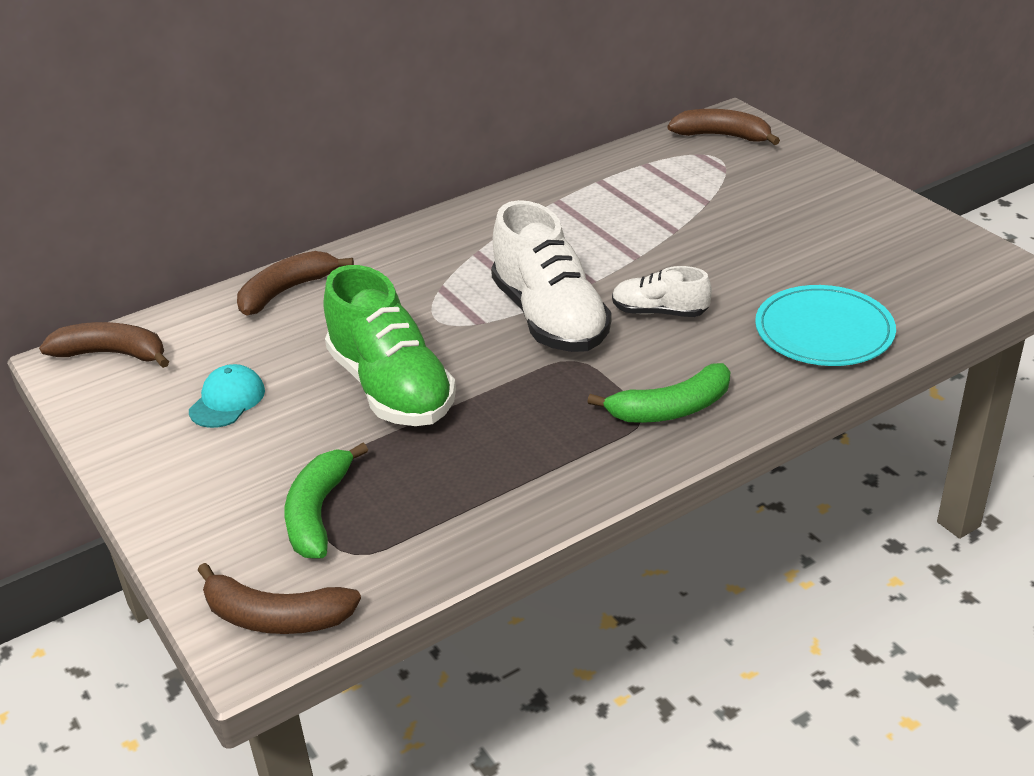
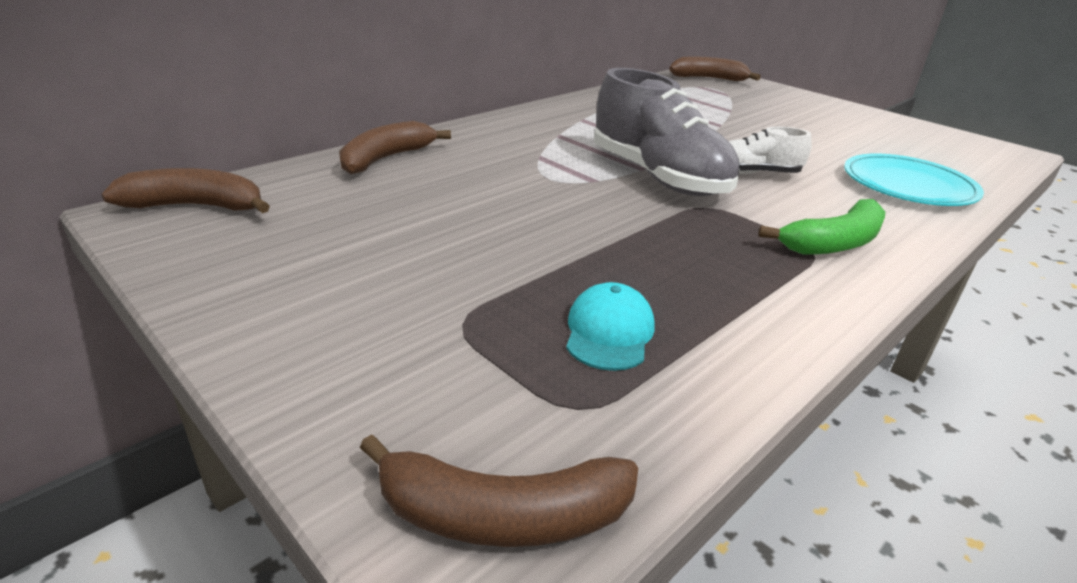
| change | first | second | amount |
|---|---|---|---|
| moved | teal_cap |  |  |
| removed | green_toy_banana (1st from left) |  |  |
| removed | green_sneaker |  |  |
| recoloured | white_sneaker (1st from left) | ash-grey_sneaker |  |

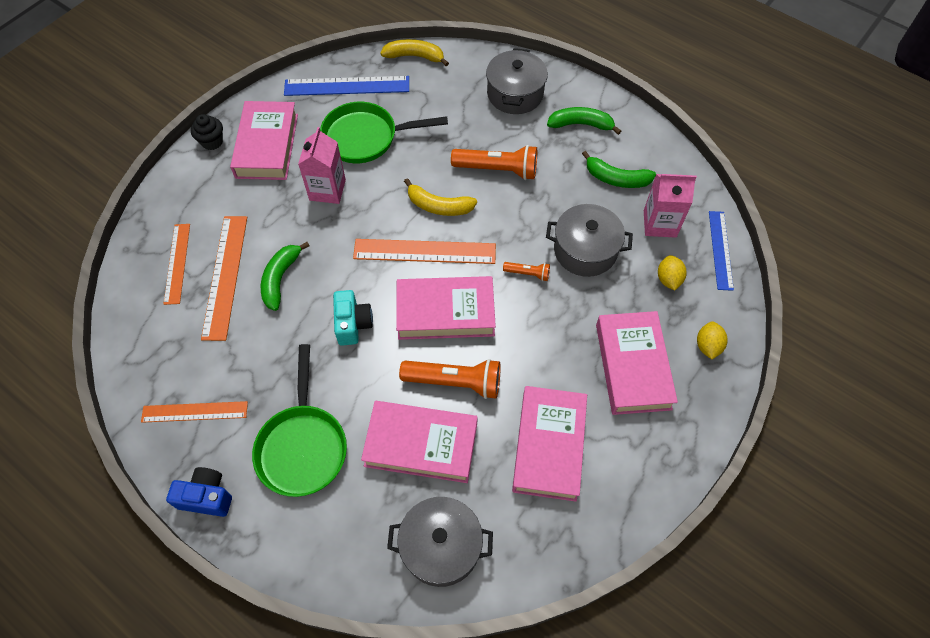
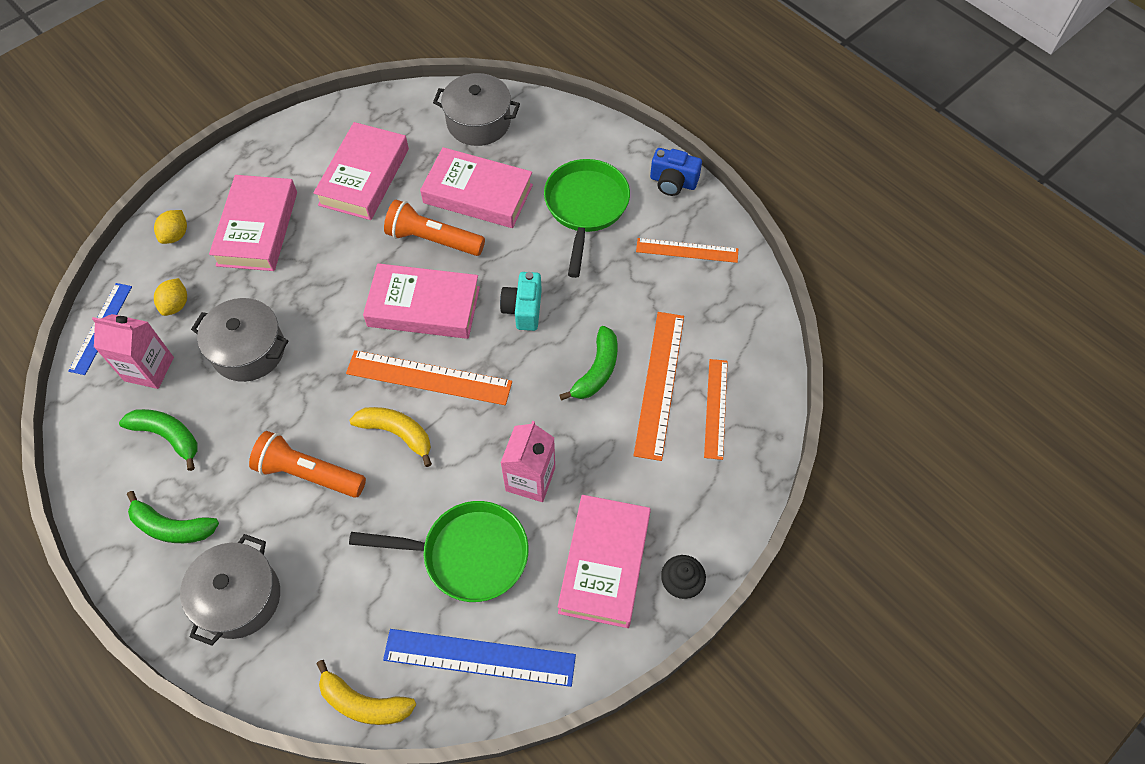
| change | first | second | amount |
|---|---|---|---|
| removed | bright_orange_flashlight (3rd from left) |  |  |

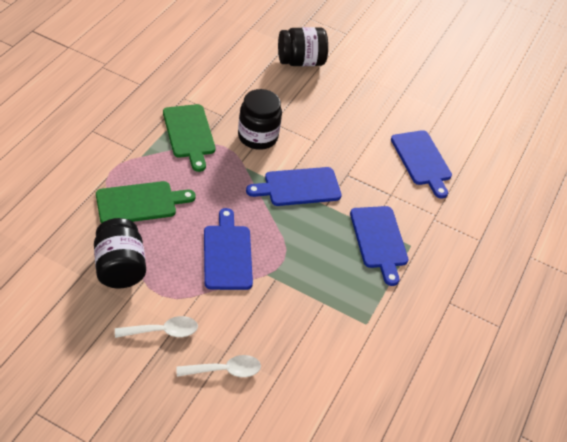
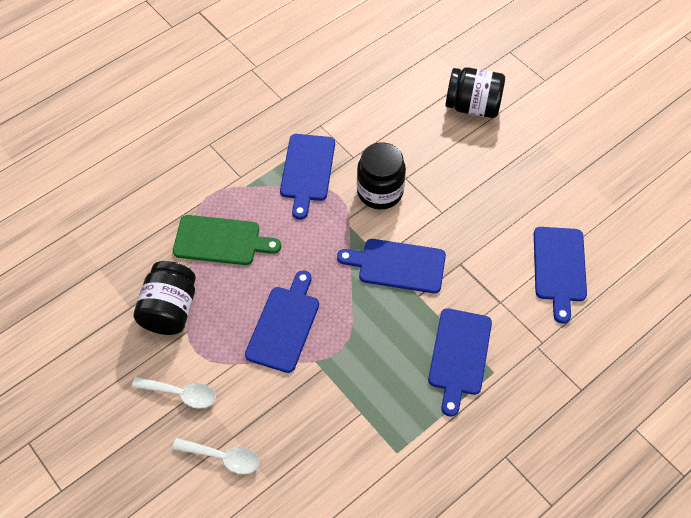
| change | first | second | amount |
|---|---|---|---|
| recoloured | green_bread_board (2nd from left) | royal_blue_bread_board (2nd from left) |  |

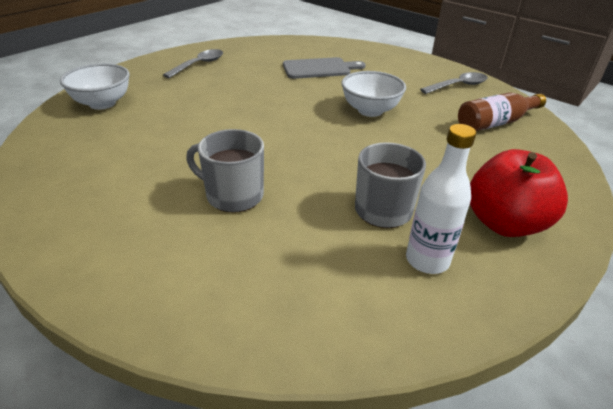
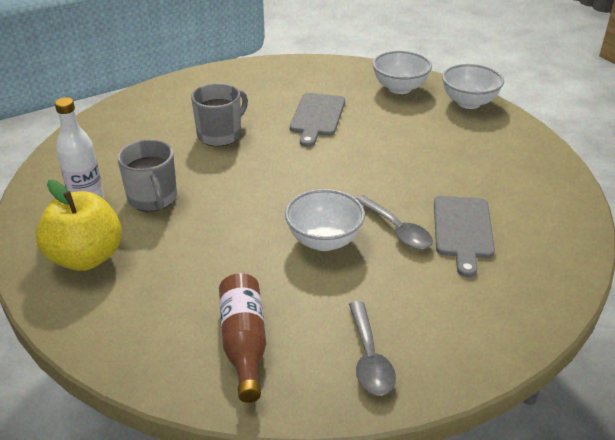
| change | first | second | amount |
|---|---|---|---|
| moved | ash-grey_teaspoon (1st from left in the first image) | ash-grey_teaspoon (2nd from left) |  |
| recoloured | scarlet_toy_apple | bright_yellow_toy_apple |  |
| added |  | ash-grey_bread_board (1st from left) |  |
| added |  | white_bowl (3rd from left) |  |

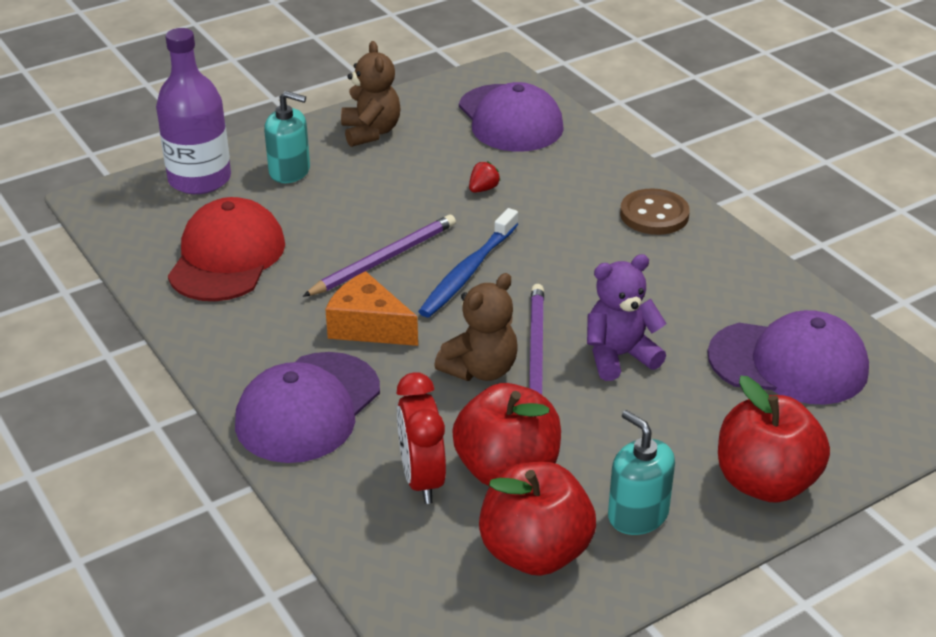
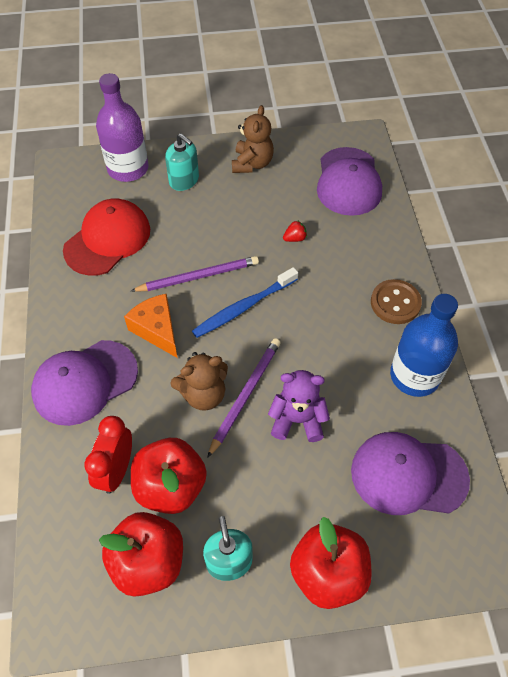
| change | first | second | amount |
|---|---|---|---|
| turned | violet_cap (3rd from left) |  | 150 degrees clockwise |
| added |  | royal_blue_drink_bottle |  |

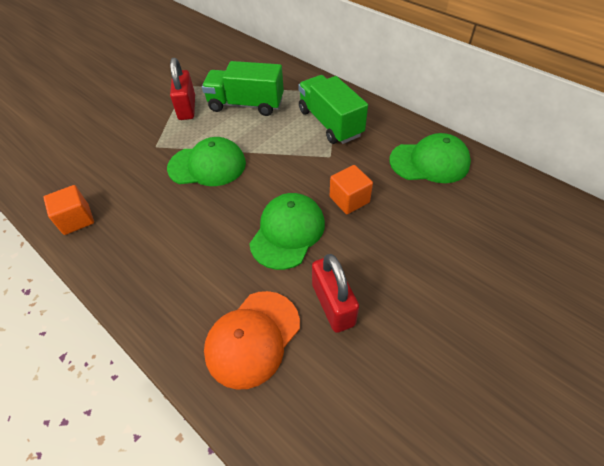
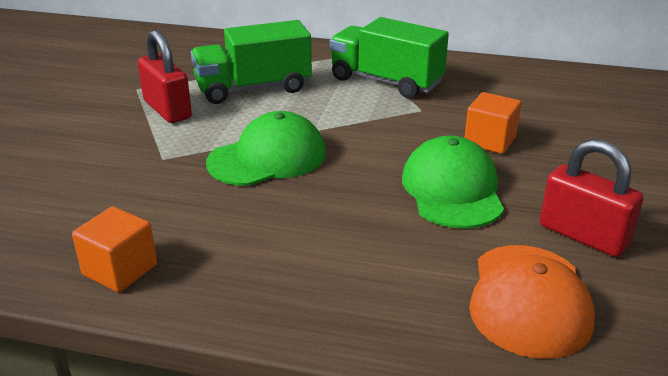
| change | first | second | amount |
|---|---|---|---|
| removed | green_cap (3rd from left) |  |  |

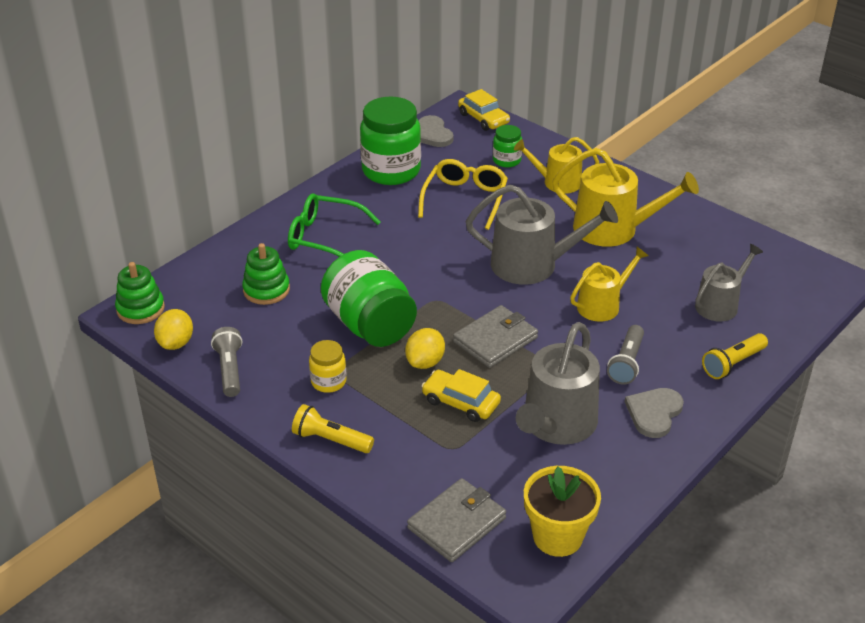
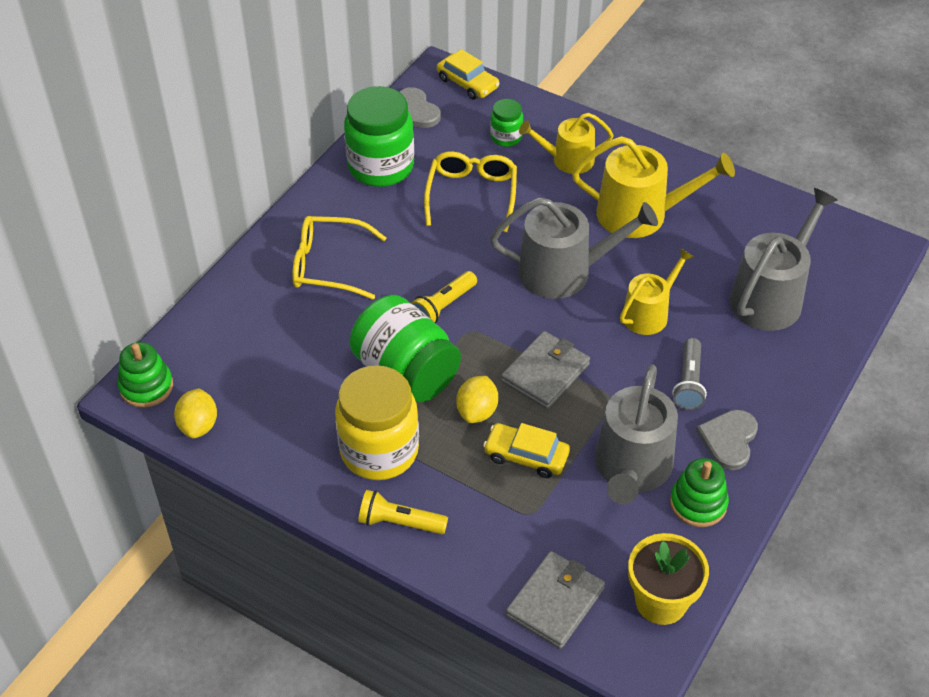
| change | first | second | amount |
|---|---|---|---|
| removed | ash-grey_flashlight (1st from left) |  |  |
| moved | green_ring_stacker (2nd from left) |  |  |
| recoloured | green_spectacles | bright_yellow_spectacles (1st from left) |  |
| resized | bright_yellow_jam_jar |  | x2.03 |
| resized | ash-grey_sprinkling_can (3rd from left) |  | x1.60 |
| moved | bright_yellow_flashlight (2nd from left) |  |  |

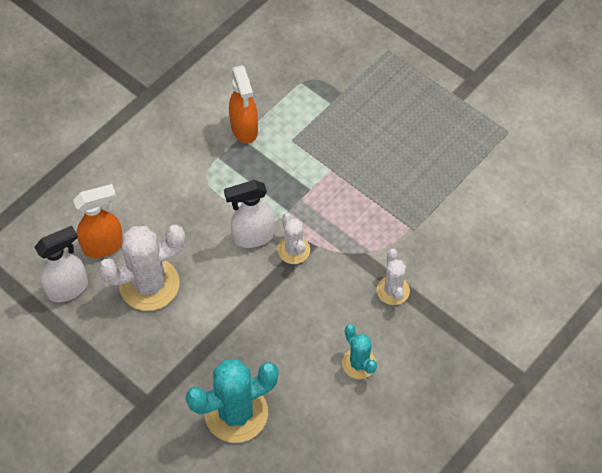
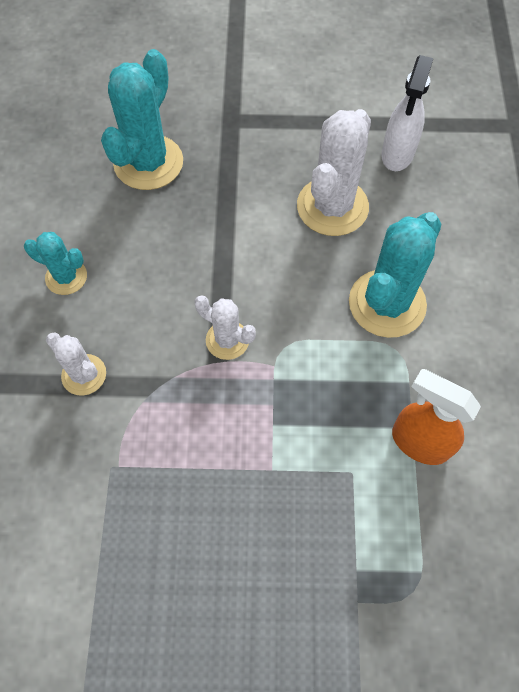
| change | first | second | amount |
|---|---|---|---|
| removed | bright_orange_sprayer (1st from left) |  |  |
| removed | white_sprayer (2nd from left) |  |  |
| added |  | teal_prickly_plant (3rd from left) |  |

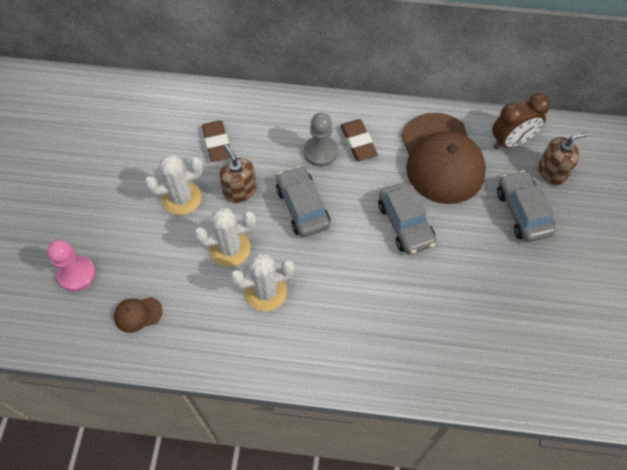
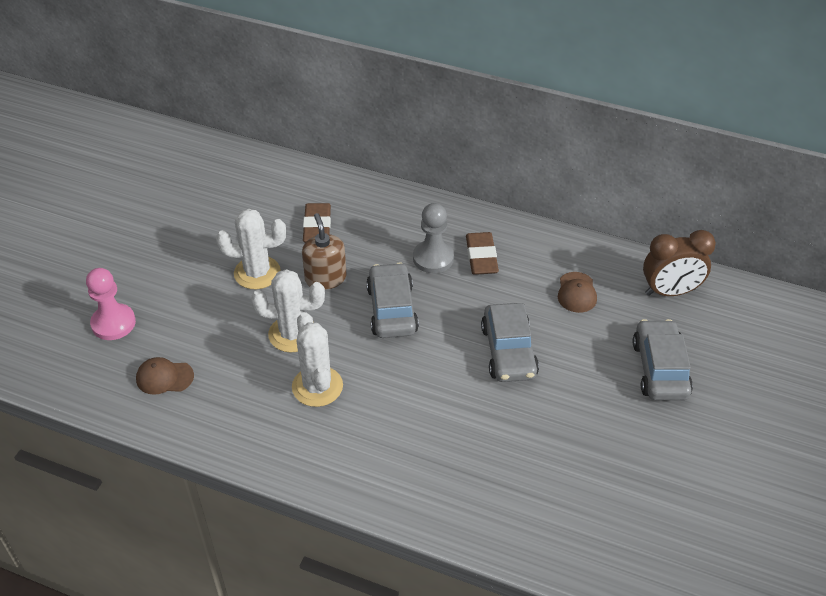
| change | first | second | amount |
|---|---|---|---|
| turned | white_prickly_plant (3rd from left) |  | 75 degrees clockwise |
| resized | dark_brown_cap (2nd from left) |  | x0.40 |
| removed | dark_brown_soap_dispenser (2nd from left) |  |  |

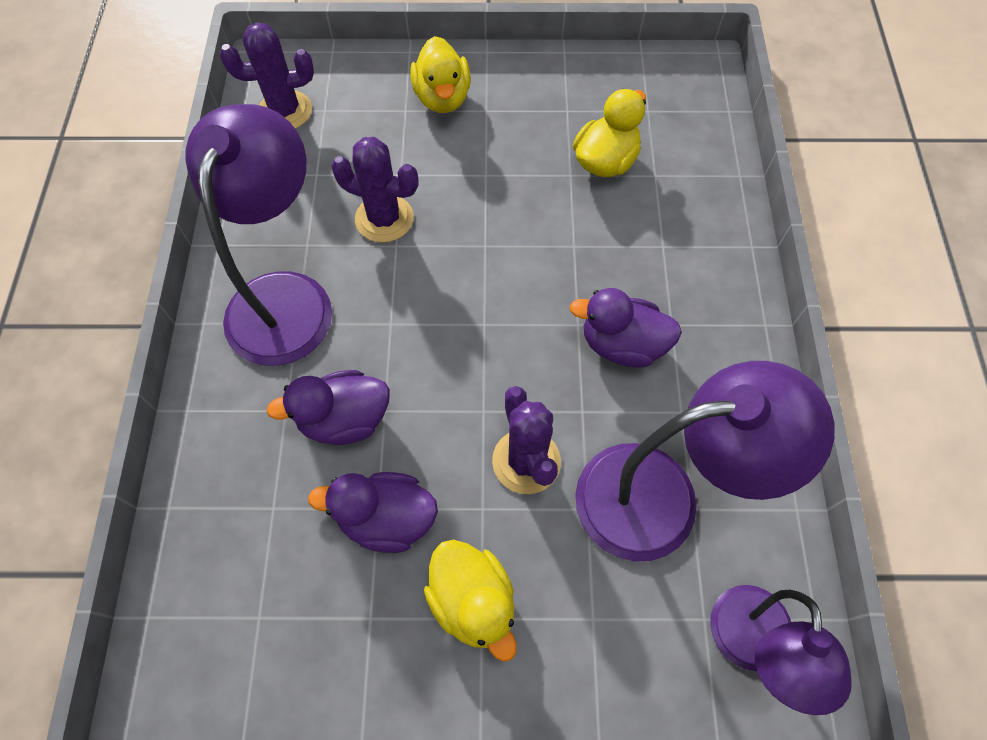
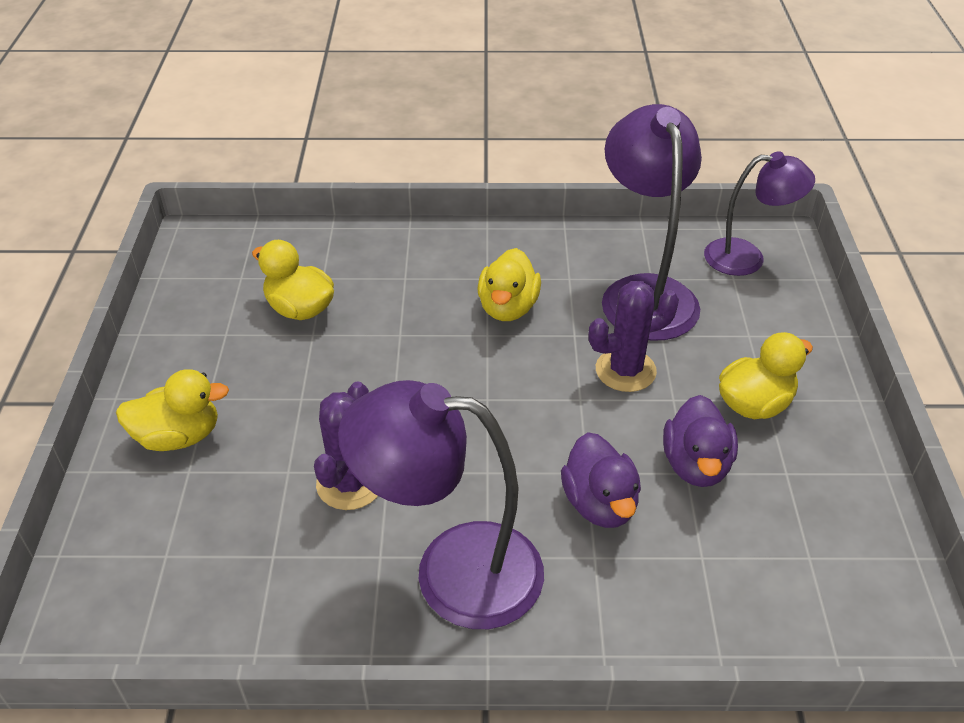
| change | first | second | amount |
|---|---|---|---|
| removed | violet_prickly_plant (1st from left) |  |  |
| recoloured | violet_duck (3rd from left) | bright_yellow_duck (3rd from left) |  |

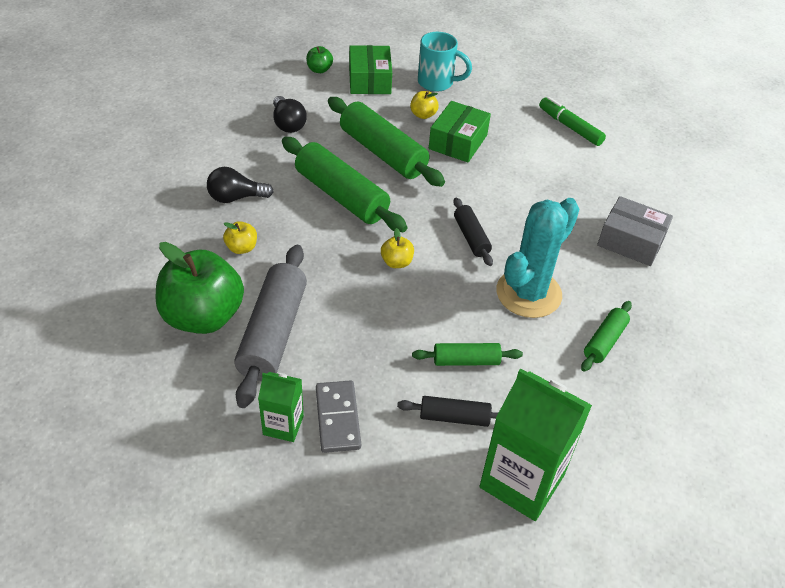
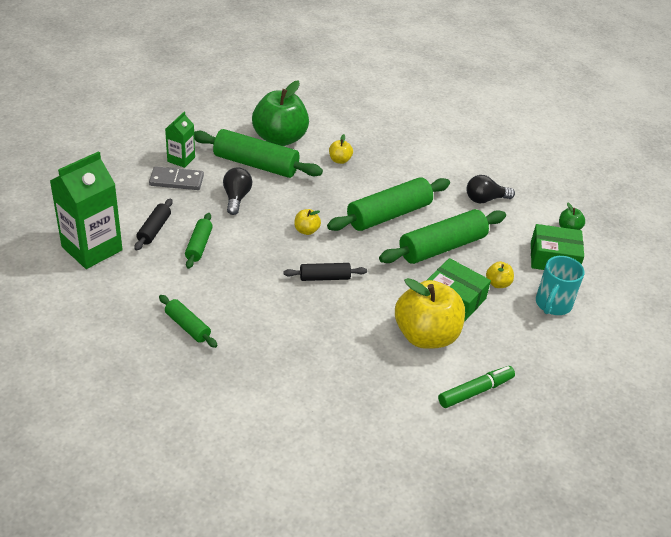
| change | first | second | amount |
|---|---|---|---|
| moved | jet-black_light_bulb (1st from left) |  |  |
| recoloured | ash-grey_rolling_pin | green_rolling_pin (3rd from left) |  |
| removed | teal_prickly_plant |  |  |
| removed | ash-grey_box |  |  |
| added |  | bright_yellow_toy_apple (3rd from left) |  |

